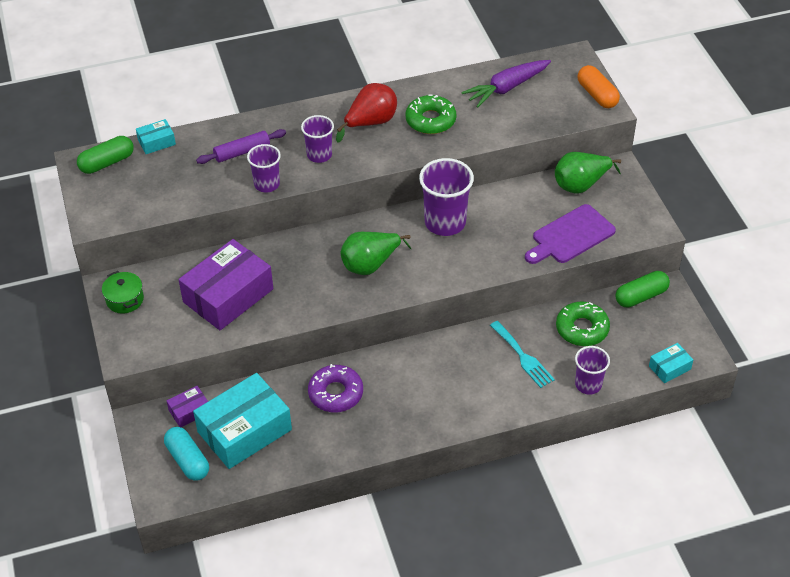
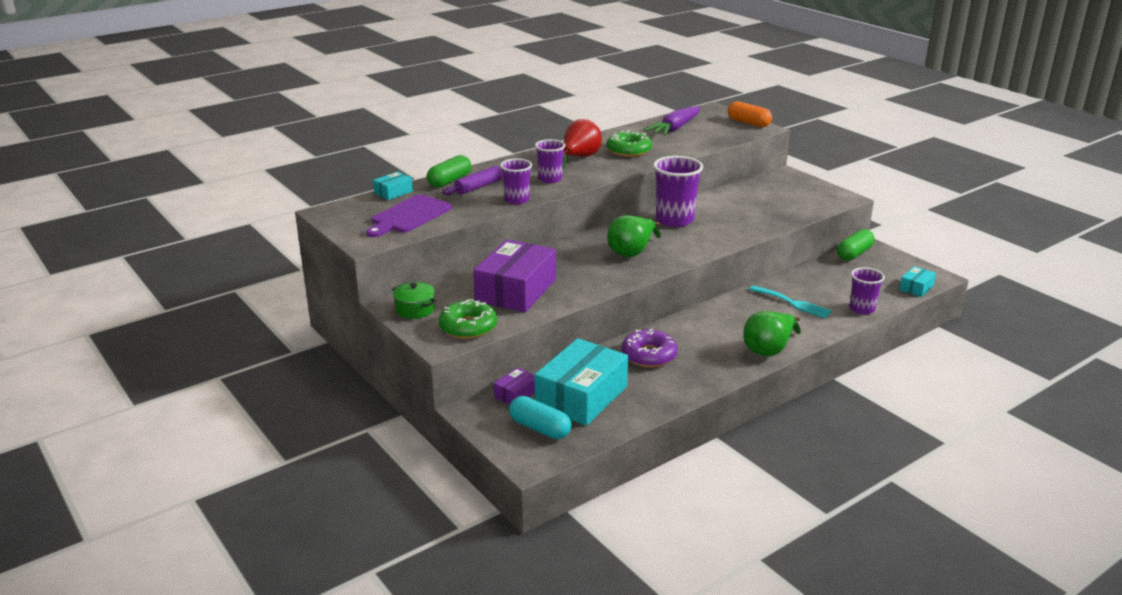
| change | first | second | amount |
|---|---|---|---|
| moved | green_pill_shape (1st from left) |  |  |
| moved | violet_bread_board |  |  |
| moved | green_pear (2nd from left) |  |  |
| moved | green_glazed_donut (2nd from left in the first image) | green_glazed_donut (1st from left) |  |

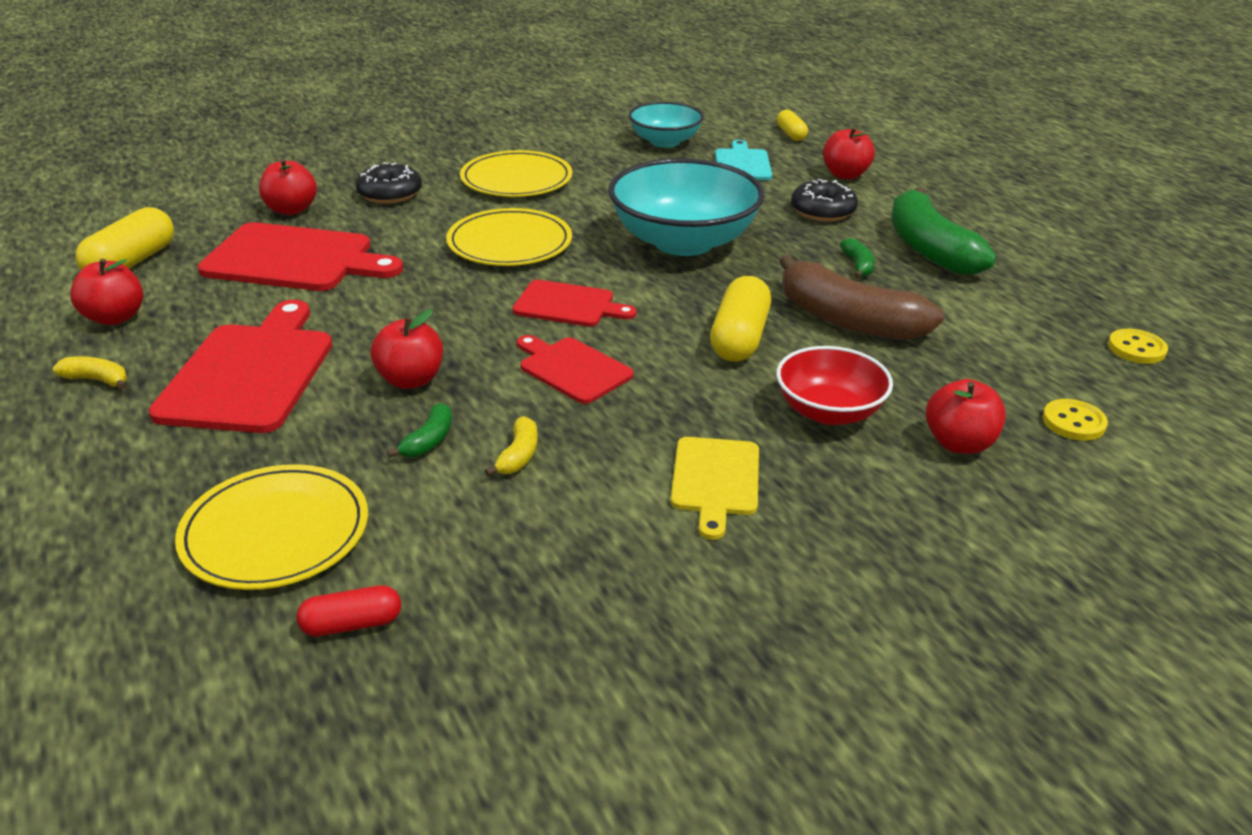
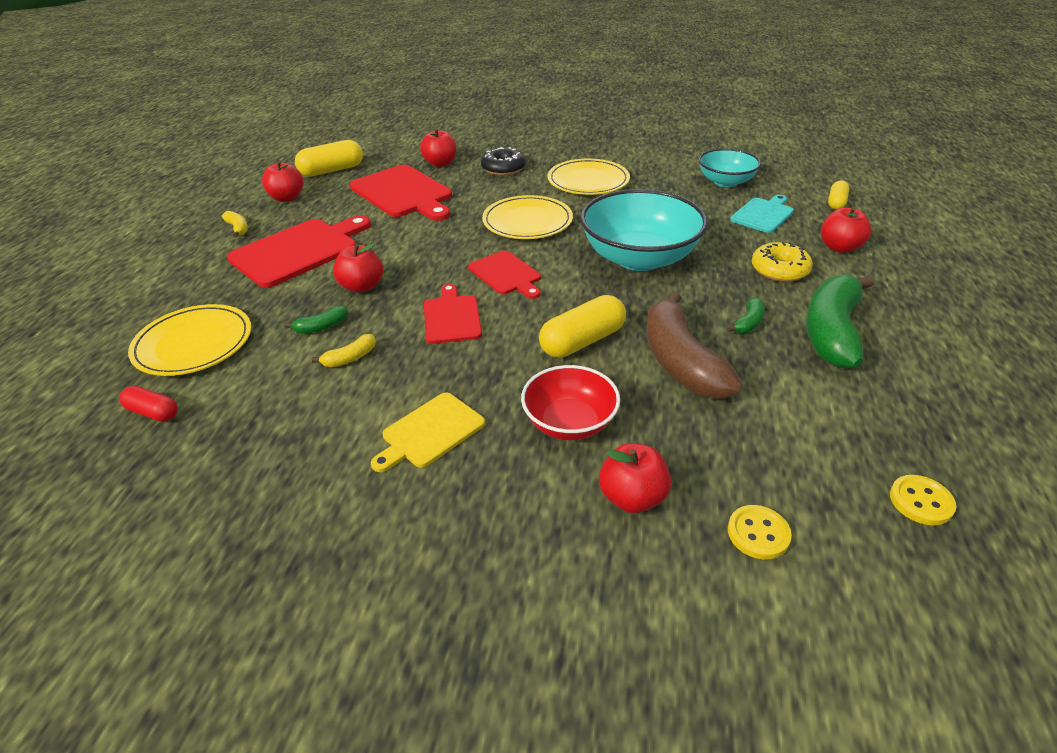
| change | first | second | amount |
|---|---|---|---|
| recoloured | jet-black_glazed_donut (2nd from left) | bright_yellow_glazed_donut |  |

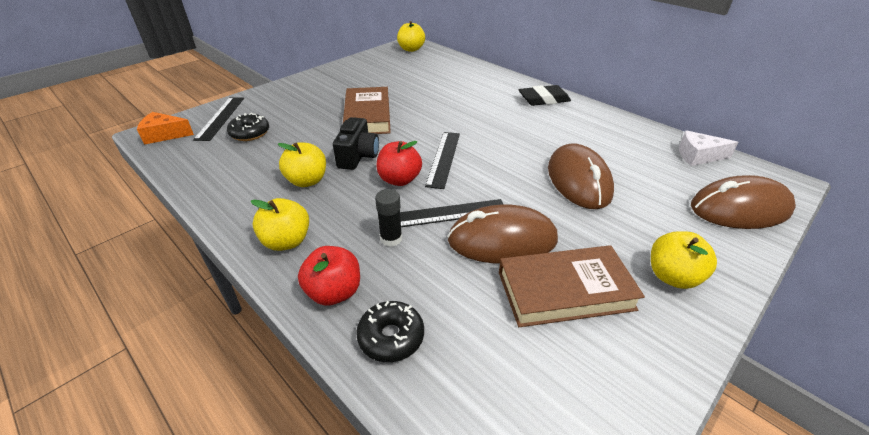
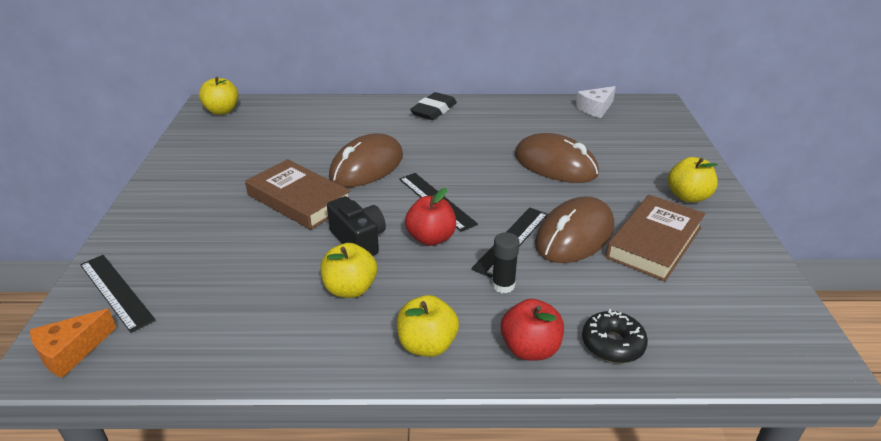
| change | first | second | amount |
|---|---|---|---|
| removed | jet-black_glazed_donut (1st from left) |  |  |
| moved | dark_brown_mouse (3rd from left in the first image) | dark_brown_mouse (1st from left) |  |

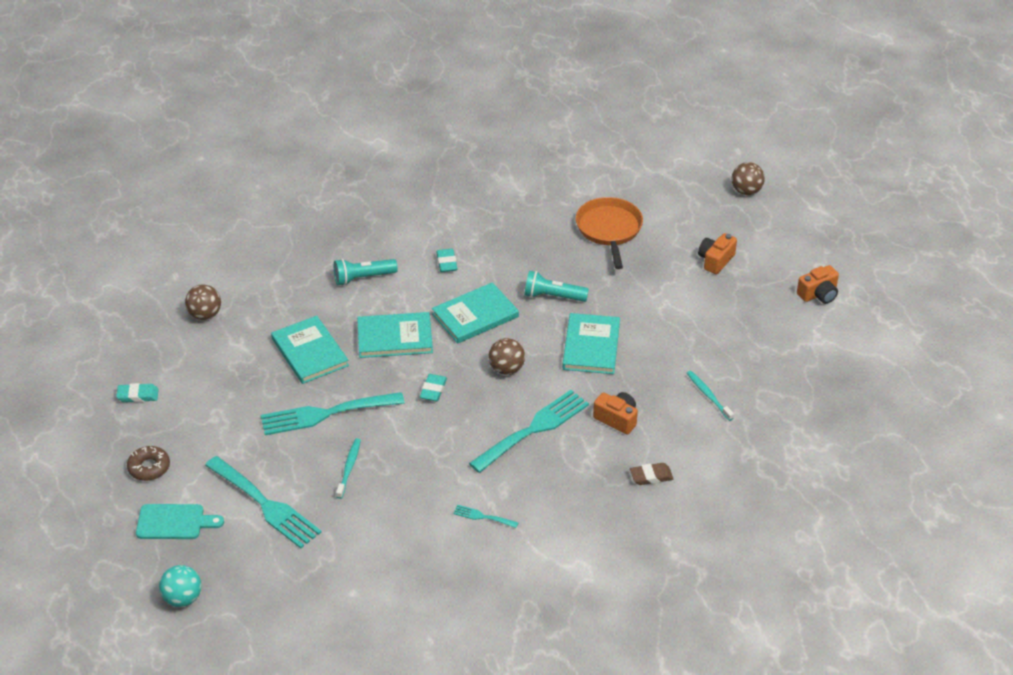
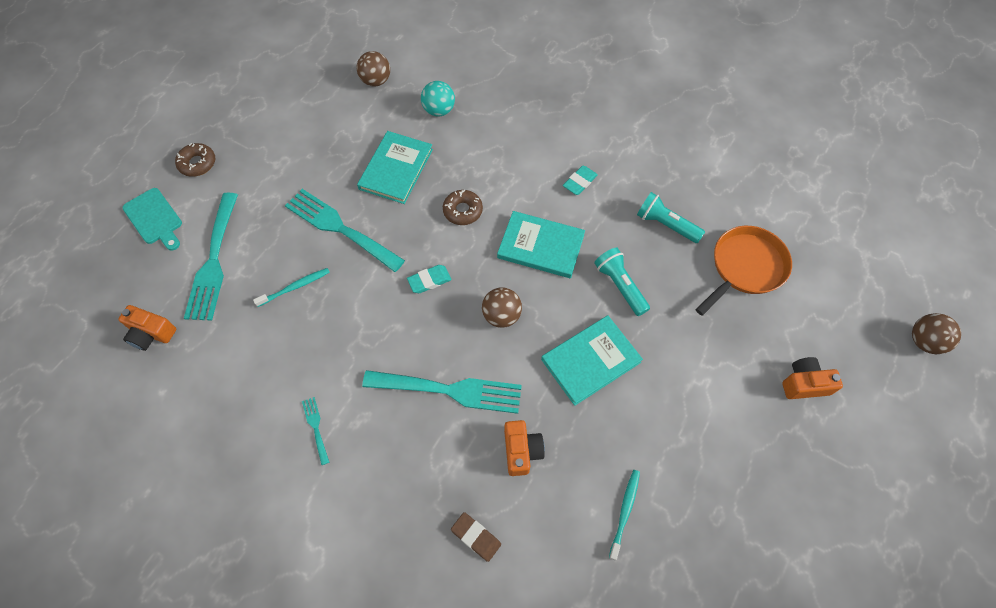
| change | first | second | amount |
|---|---|---|---|
| removed | teal_gum_eraser (1st from left) |  |  |
| moved | teal_play_ball |  |  |
| moved | teal_flashlight (1st from left in the first image) | teal_flashlight (2nd from left) |  |
| replaced | teal_hardback (2nd from left) | dark_brown_glazed_donut (2nd from left) |  |
| moved | bright_orange_compact_camera (3rd from left in the first image) | bright_orange_compact_camera (1st from left) |  |

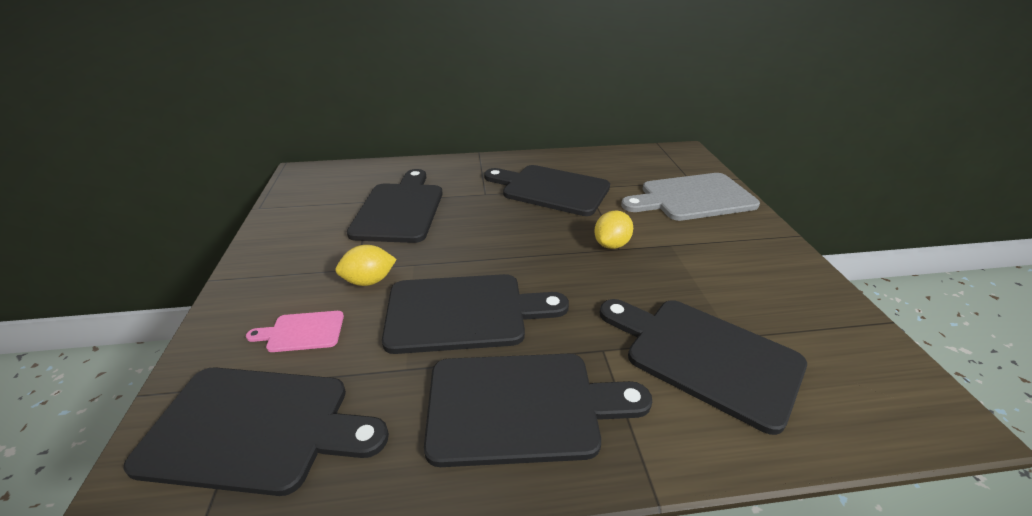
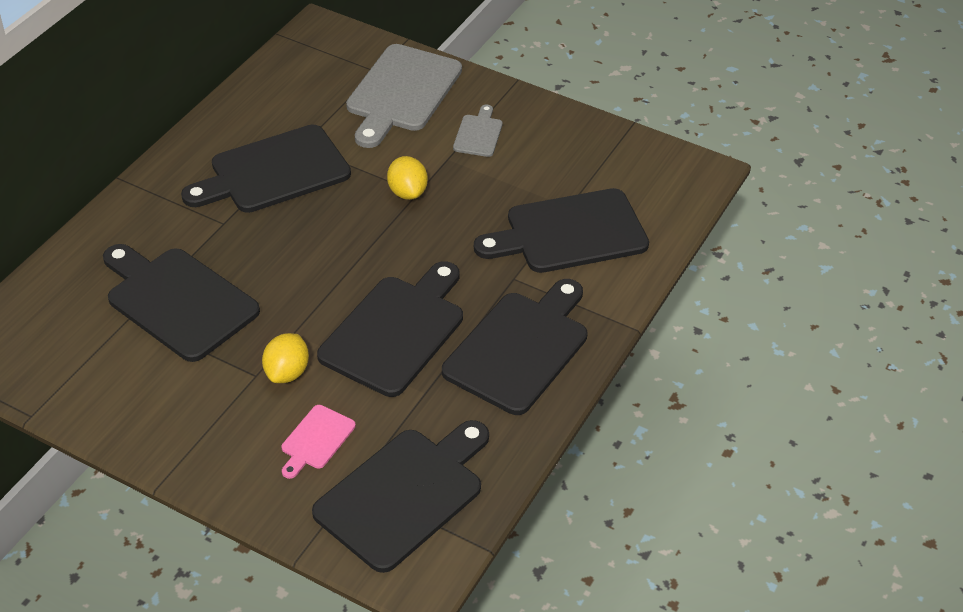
| change | first | second | amount |
|---|---|---|---|
| added |  | ash-grey_bread_board (2nd from left) |  |

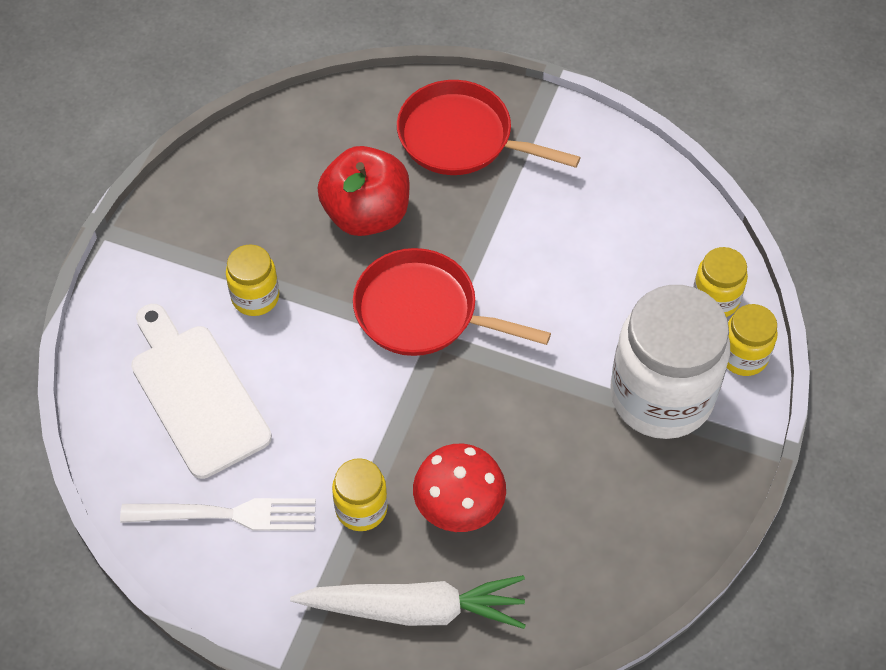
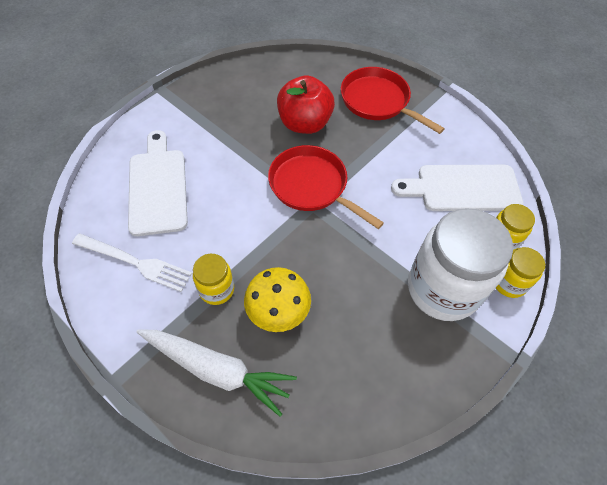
| change | first | second | amount |
|---|---|---|---|
| removed | bright_yellow_jam_jar (1st from left) |  |  |
| recoloured | scarlet_fungus | bright_yellow_fungus |  |
| added |  | white_bread_board (2nd from left) |  |

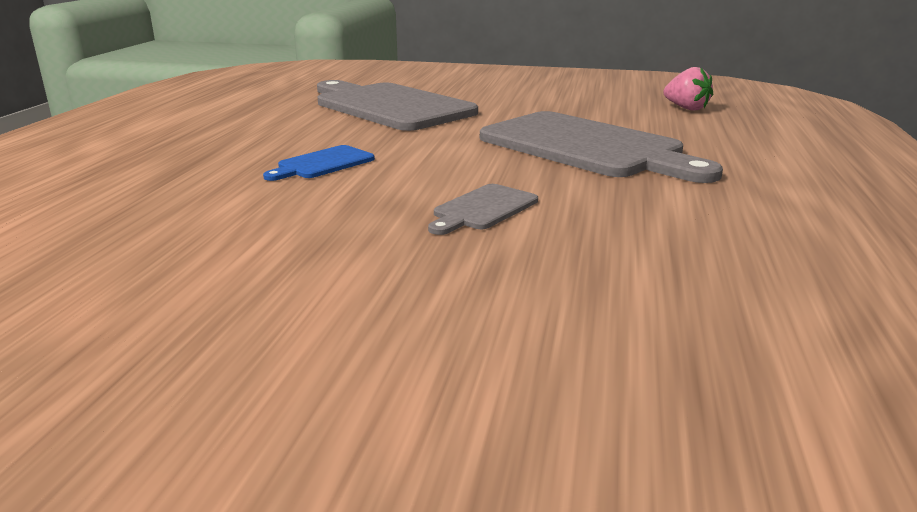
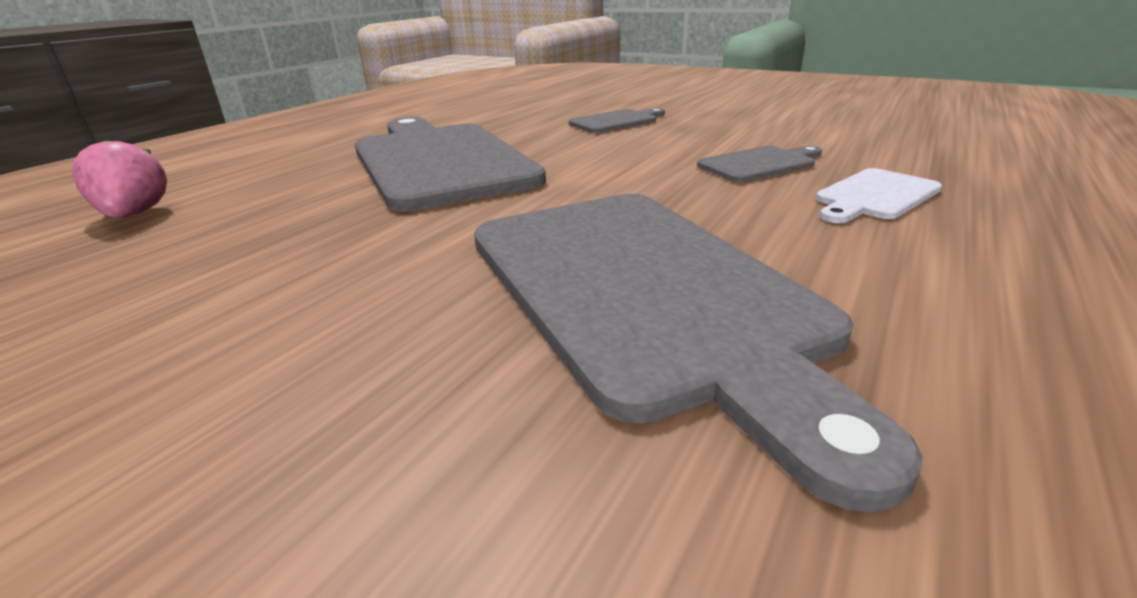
| change | first | second | amount |
|---|---|---|---|
| recoloured | royal_blue_bread_board | ash-grey_bread_board (4th from left) |  |
| added |  | white_bread_board |  |

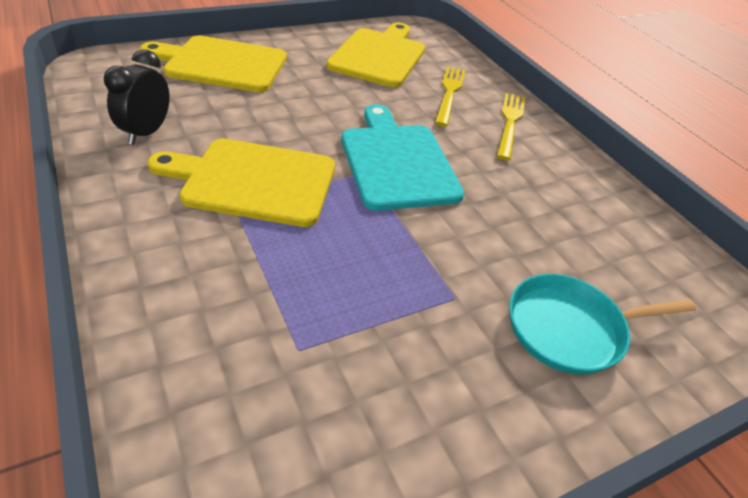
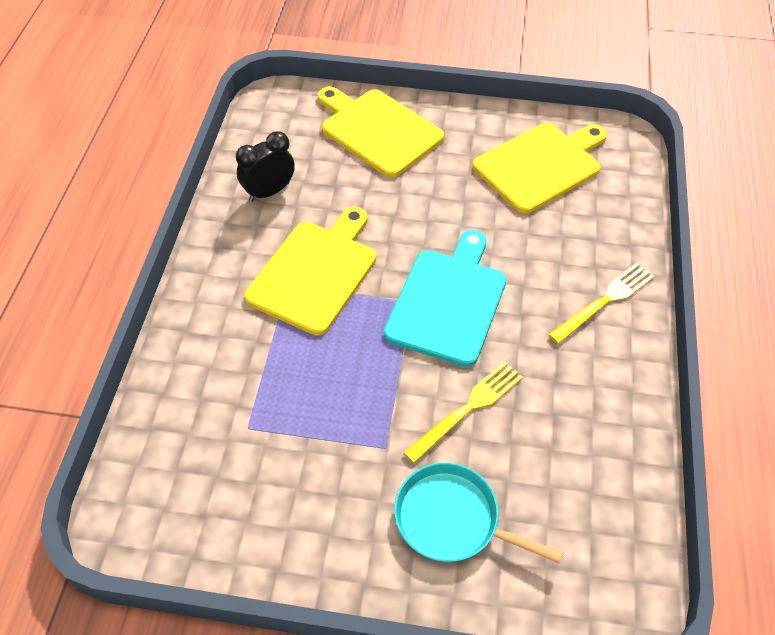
| change | first | second | amount |
|---|---|---|---|
| turned | bright_yellow_bread_board (2nd from left in the first image) | bright_yellow_bread_board (1st from left) | 75 degrees clockwise |
| moved | bright_yellow_table_fork (1st from left) |  |  |

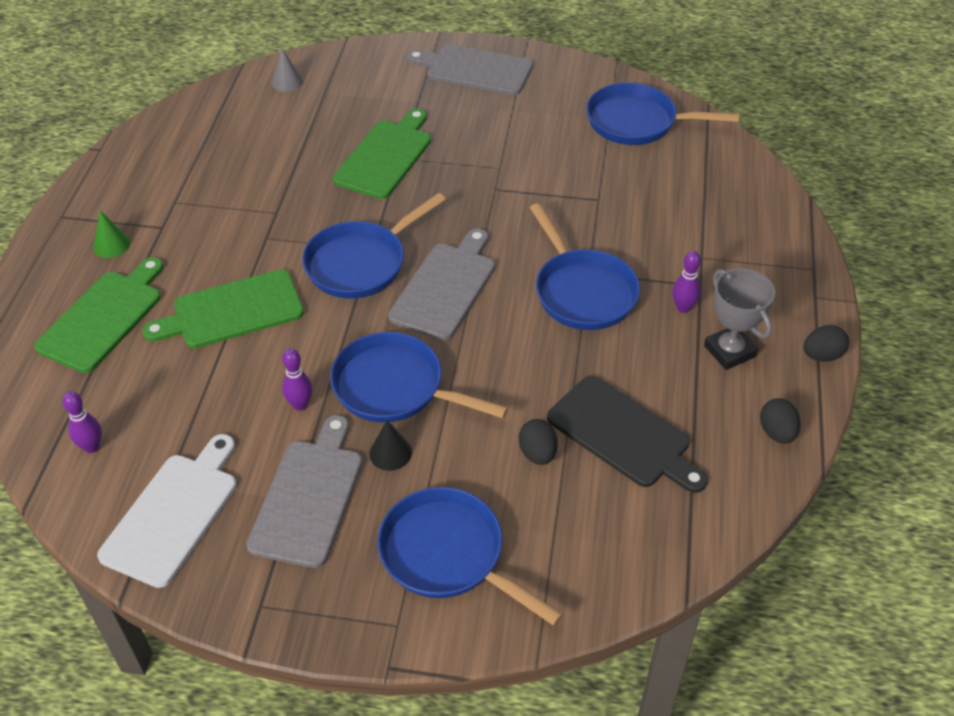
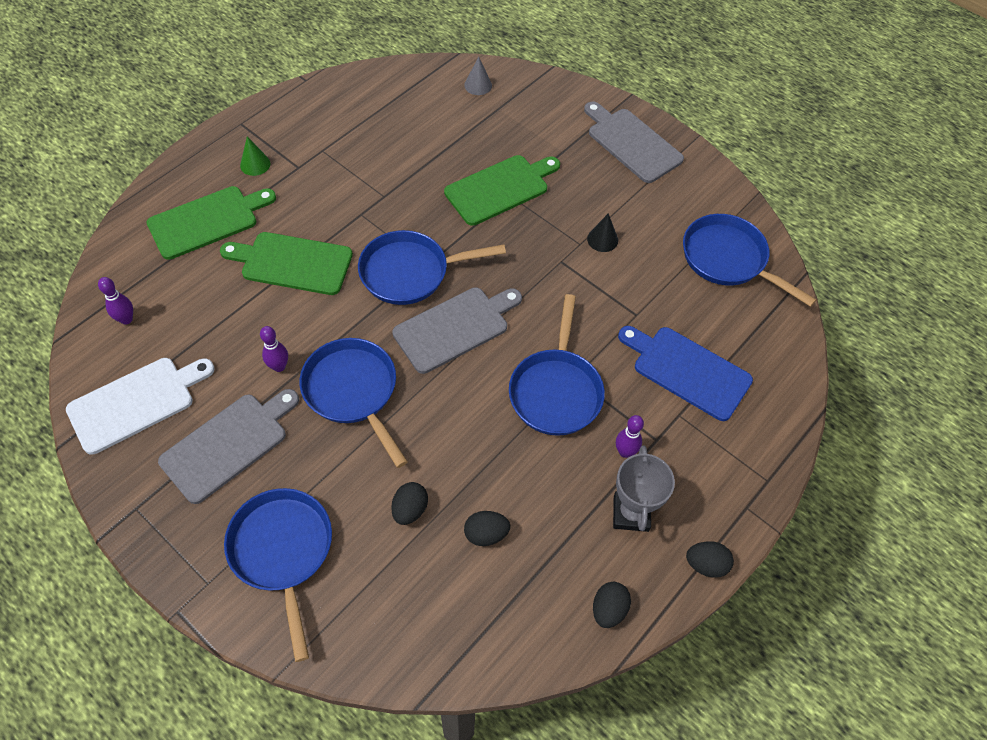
| change | first | second | amount |
|---|---|---|---|
| moved | jet-black_cone_shape |  |  |
| replaced | jet-black_bread_board | jet-black_egg_shape (2nd from left) |  |
| added |  | royal_blue_bread_board |  |

